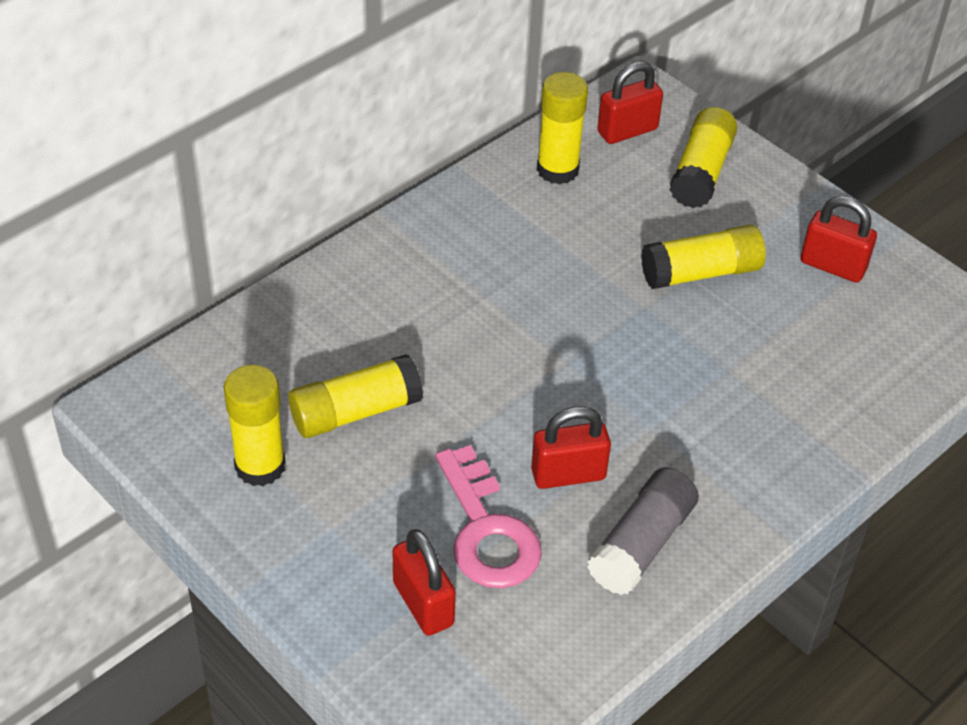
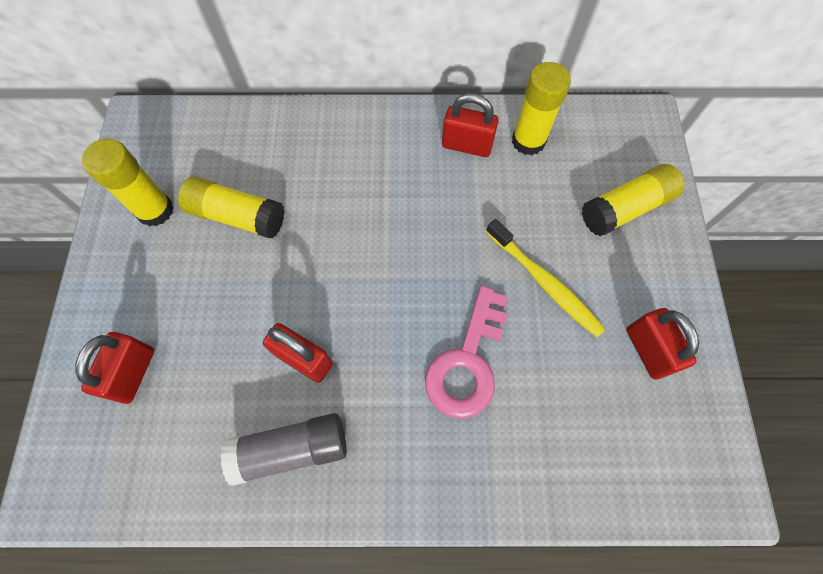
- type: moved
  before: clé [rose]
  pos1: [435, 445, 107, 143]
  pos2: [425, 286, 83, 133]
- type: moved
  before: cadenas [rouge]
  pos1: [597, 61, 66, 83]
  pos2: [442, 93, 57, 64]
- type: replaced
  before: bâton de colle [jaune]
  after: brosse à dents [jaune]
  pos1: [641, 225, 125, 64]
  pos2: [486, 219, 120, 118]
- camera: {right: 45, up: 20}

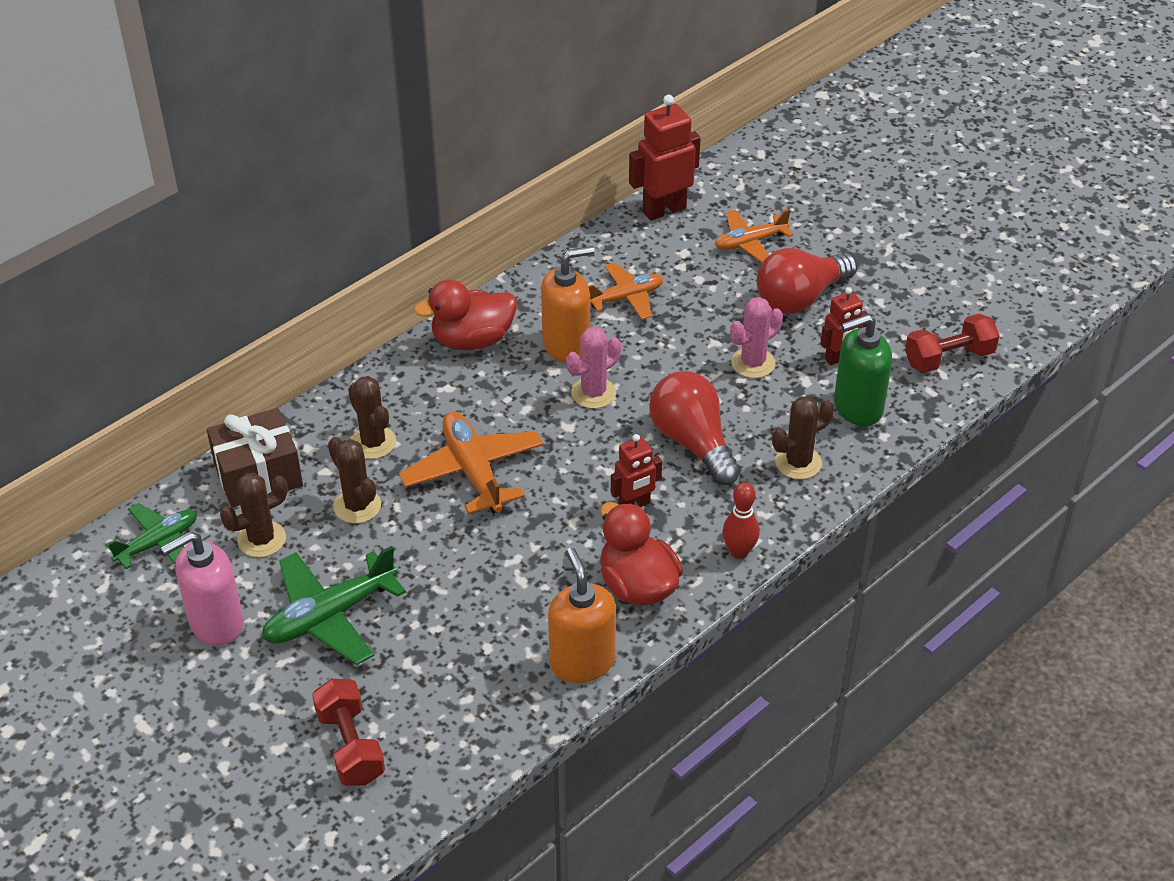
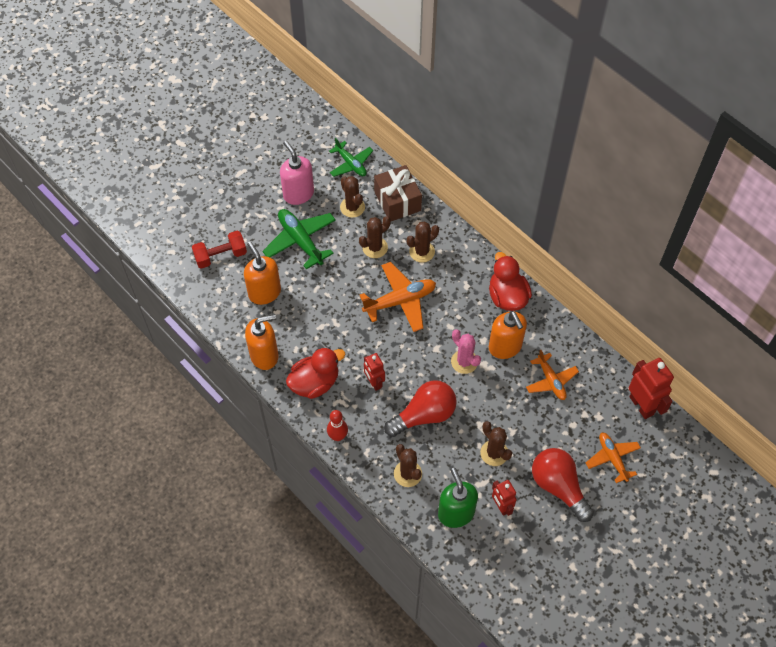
- type: recoloured
  before: cactus [rose]
  after: cactus [marron]
  pos1: [730, 297, 53, 81]
  pos2: [480, 421, 32, 45]
- type: removed
  before: haltère [rouge]
  pos1: [905, 313, 95, 60]
- type: added
  after: distributeur de savon [orange]
  pos2: [244, 242, 37, 63]
- camera: {right: 90, up: 15}

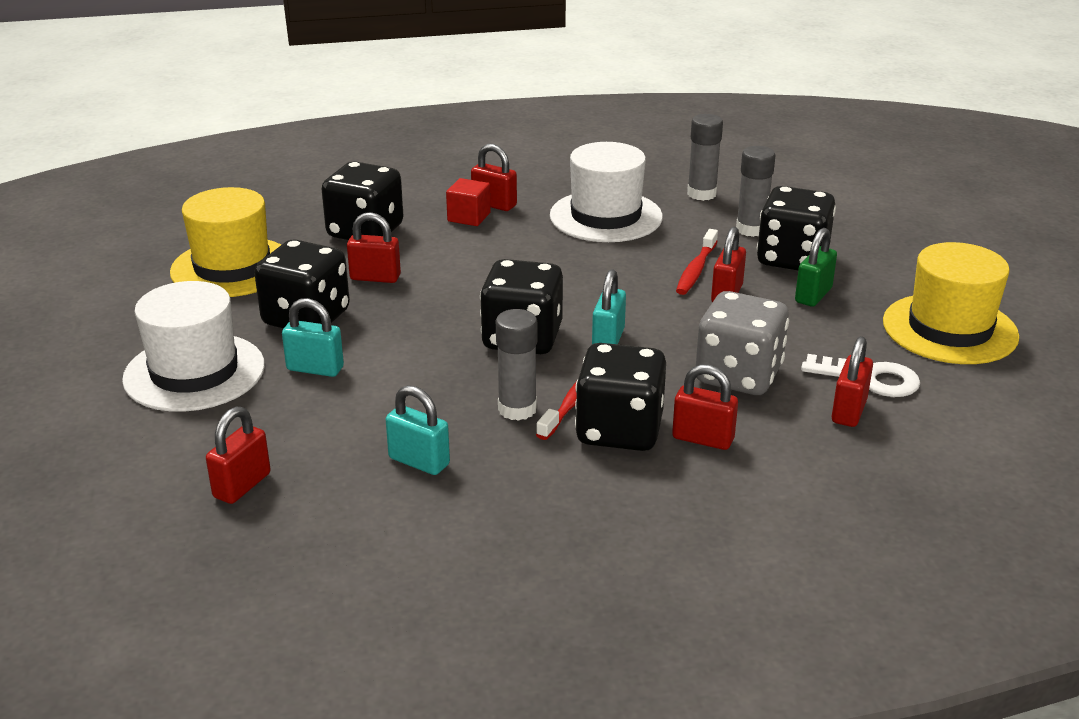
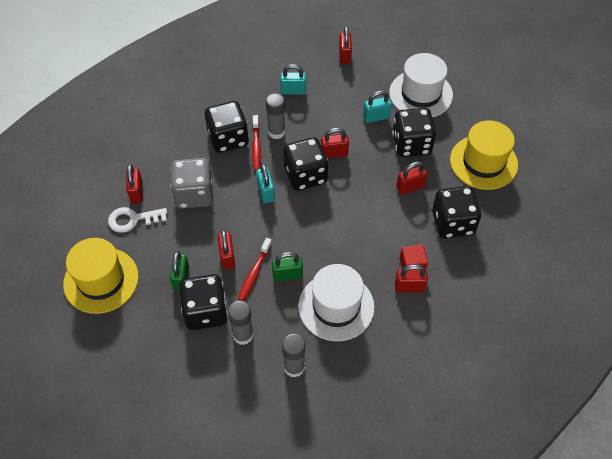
- type: moved
  before: cadenas [rouge]
  pos1: [672, 364, 66, 86]
  pos2: [321, 128, 28, 30]
- type: turned
  before: brosse à dents [rouge]
  pos1: [676, 229, 42, 66]
  pos2: [238, 238, 34, 63]
  turn: -150
- type: added
  after: cadenas [vert]
  pos2: [272, 252, 31, 30]
- camera: {right: 150, up: 25}

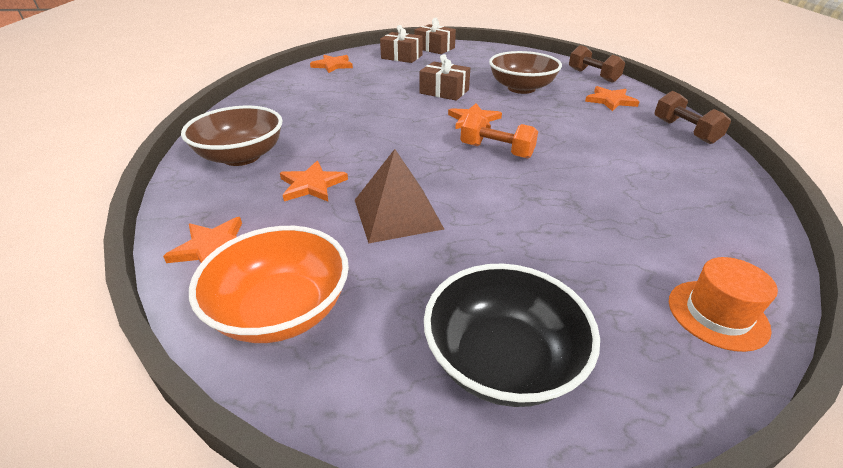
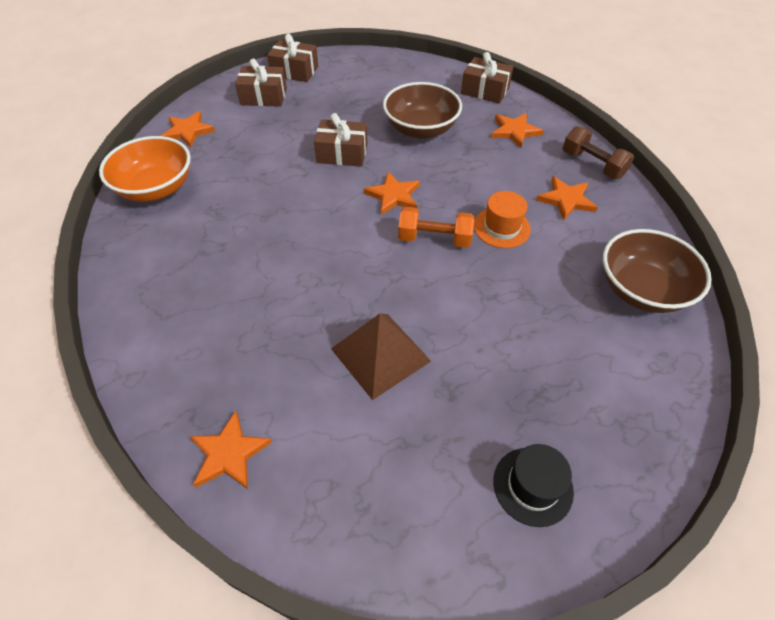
- type: moved
  before: bol [marron]
  pos1: [181, 106, 102, 60]
  pos2: [603, 229, 109, 84]
- type: moved
  before: bol [orange]
  pos1: [189, 226, 160, 117]
  pos2: [99, 136, 92, 66]
- type: moved
  before: étoile [orange]
  pos1: [280, 161, 68, 40]
  pos2: [536, 176, 62, 45]
- type: replaced
  before: bol [noir]
  after: chapeau [noir]
  pos1: [424, 264, 176, 143]
  pos2: [493, 444, 81, 83]
- type: replaced
  before: haltère [marron]
  after: cadeau [marron]
  pos1: [569, 45, 56, 38]
  pos2: [461, 52, 52, 52]
- type: moved
  before: chapeau [orange]
  pos1: [669, 257, 109, 95]
  pos2: [474, 191, 57, 57]
- camera: {right: -20, up: 15}

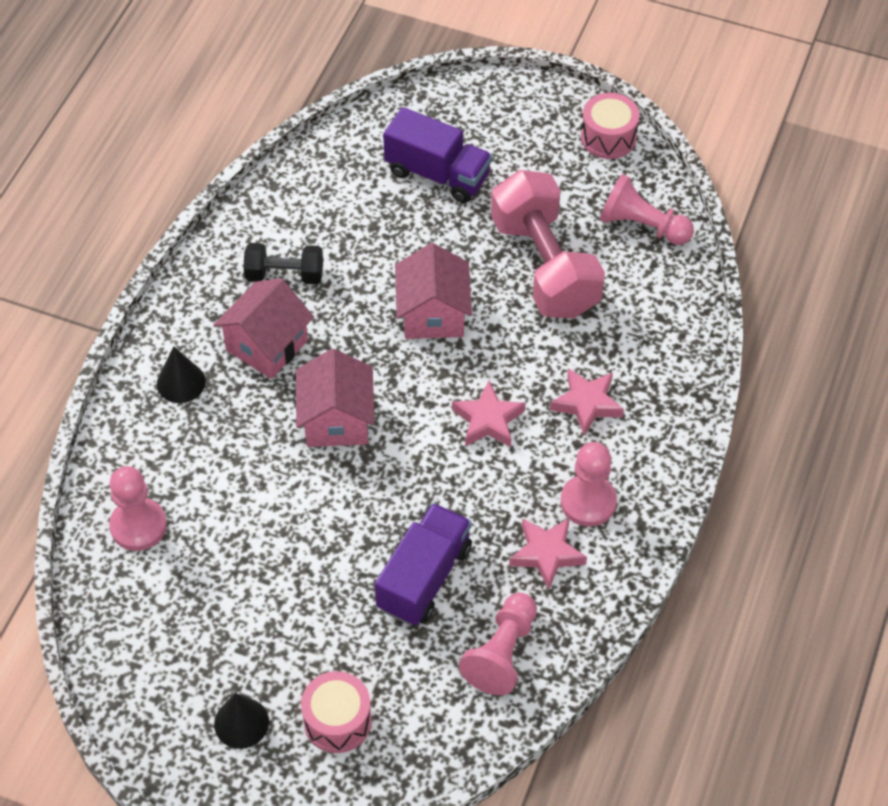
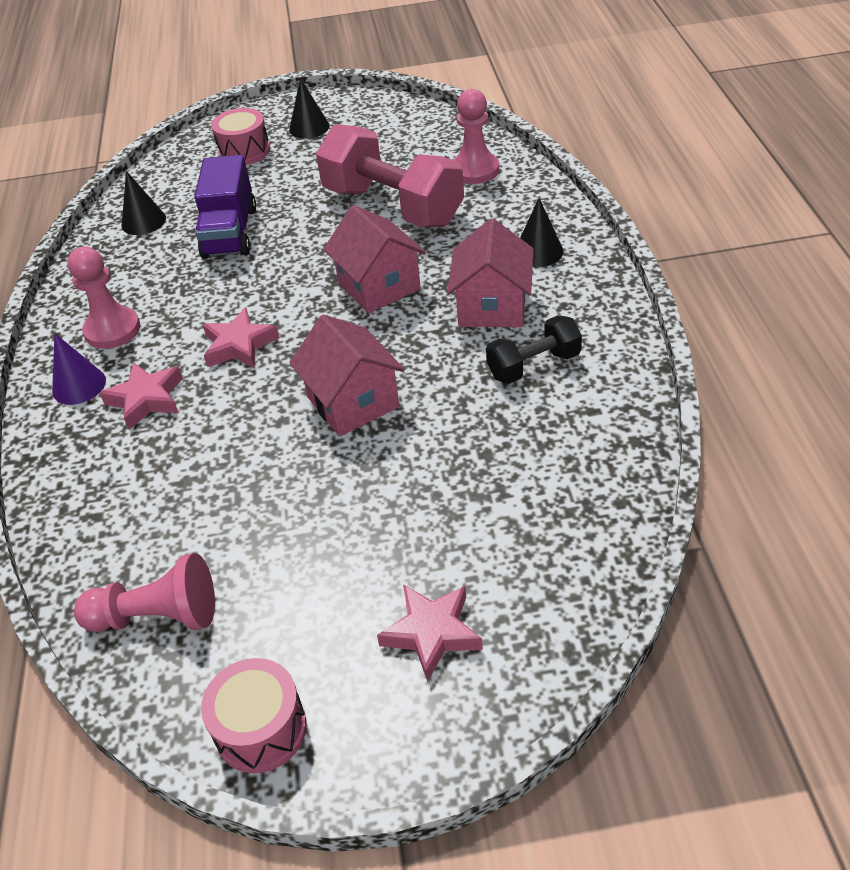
- type: removed
  before: camion [violet]
  pos1: [383, 107, 109, 96]
- type: replaced
  before: pion [rose]
  after: cône [noir]
  pos1: [459, 593, 78, 102]
  pos2: [121, 171, 45, 64]
- type: moved
  before: haltère [rose]
  pos1: [491, 170, 114, 149]
  pos2: [316, 124, 148, 103]
- type: moved
  before: étoile [rose]
  pos1: [509, 518, 78, 71]
  pos2: [377, 584, 106, 98]
- type: added
  after: cône [violet]
  pos2: [52, 334, 54, 71]
- camera: {right: 155, up: -10}

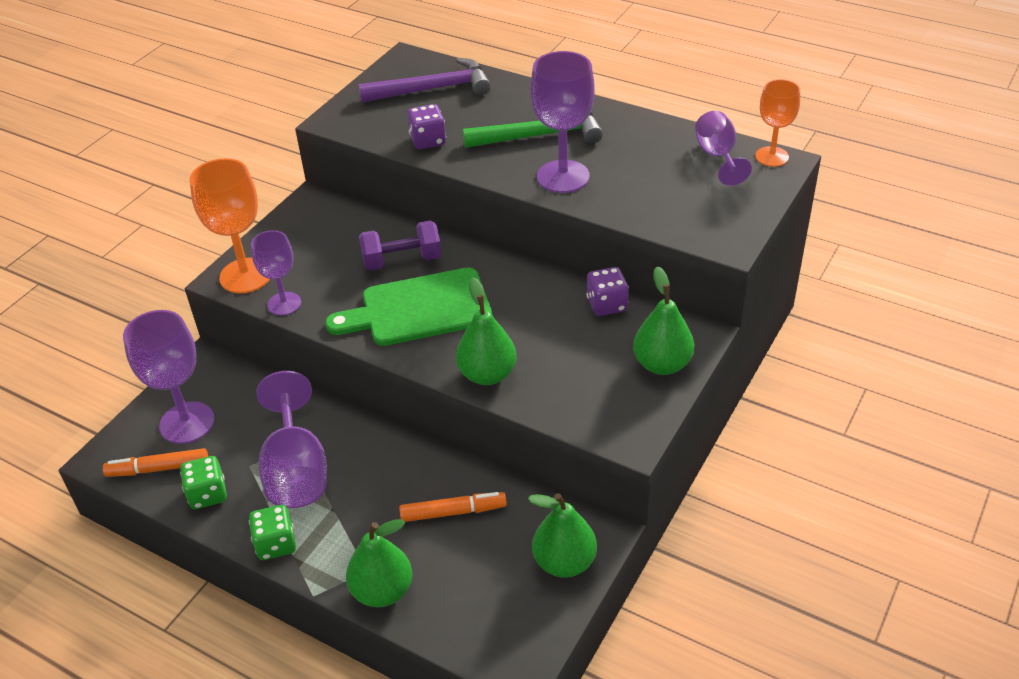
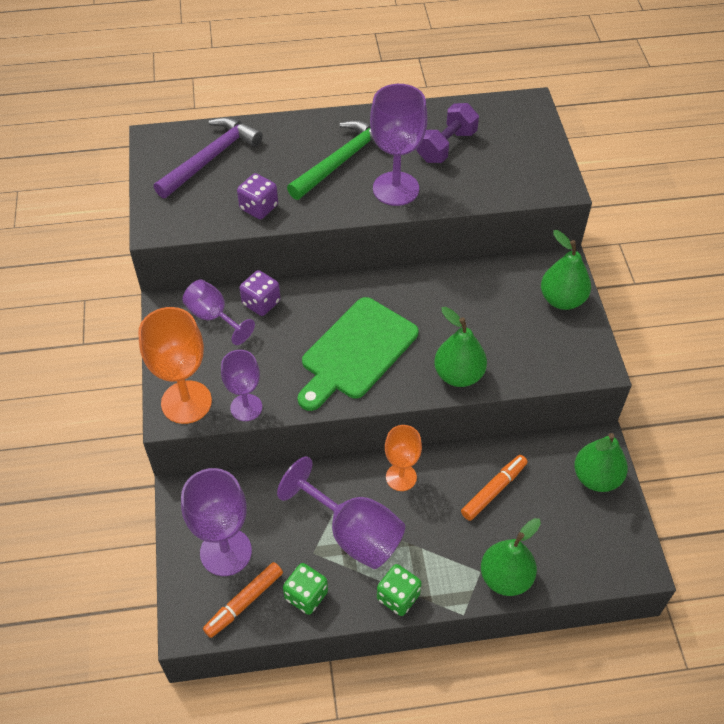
- type: moved
  before: haltère [violet]
  pos1: [359, 220, 83, 51]
  pos2: [417, 103, 62, 60]
- type: moved
  before: dé [violet]
  pos1: [587, 267, 42, 49]
  pos2: [240, 270, 41, 46]
- type: moved
  before: verre à pied [violet]
  pos1: [695, 111, 57, 75]
  pos2: [182, 280, 73, 65]
- type: moved
  before: verre à pied [orange]
  pos1: [755, 79, 45, 88]
  pos2: [385, 425, 37, 66]
- camera: {right: -40, up: 10}

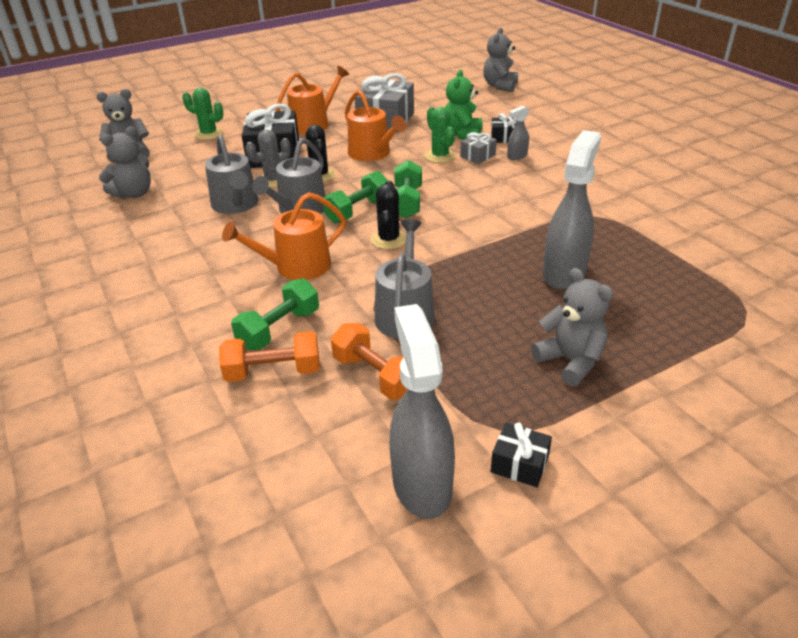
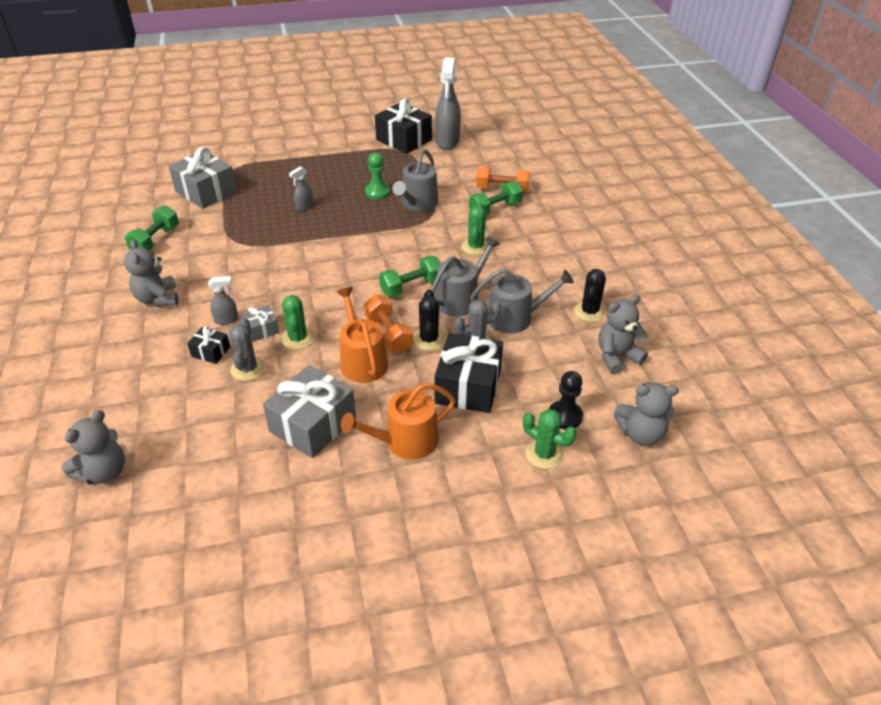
- type: turned
  before: arrosoir [gris]
  pos1: [205, 134, 53, 80]
  pos2: [470, 269, 104, 65]
  turn: 90
- type: replaced
  before: arrosoir [orange]
  after: cactus [vert]
  pos1: [222, 192, 124, 88]
  pos2: [462, 202, 26, 53]
- type: moved
  before: haltère [orange]
  pos1: [331, 323, 76, 77]
  pos2: [364, 295, 49, 58]
- type: moved
  before: cactus [noir]
  pos1: [370, 180, 36, 69]
  pos2: [574, 269, 32, 53]
- type: moved
  before: haltère [vert]
  pos1: [394, 160, 28, 59]
  pos2: [125, 205, 54, 46]
- type: replaced
  before: ours en peluche [vert]
  after: cactus [gris]
  pos1: [445, 70, 38, 70]
  pos2: [229, 317, 36, 64]
- type: resized
  before: cadeau [noir]
  pos1: [491, 423, 61, 64]
  pos2: [375, 98, 57, 56]
  scale: 2.04
- type: moved
  before: ours en peluche [gris]
  pos1: [531, 268, 82, 118]
  pos2: [124, 240, 54, 67]
- type: resized
  before: vaporisateur [gris]
  pos1: [543, 130, 58, 160]
  pos2: [289, 166, 24, 45]
  scale: 0.47
- type: added
  after: cadeau [gris]
  pos2: [168, 147, 69, 62]
- type: added
  after: pion [vert]
  pos2: [365, 153, 25, 46]
- type: added
  after: pion [noir]
  pos2: [549, 371, 34, 58]
- camera: {right: -165, up: 5}

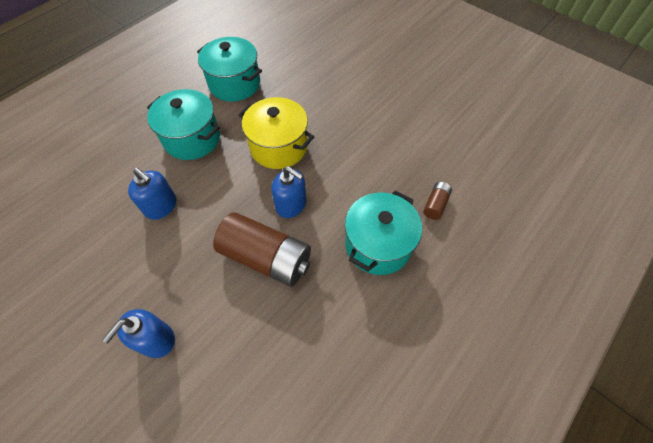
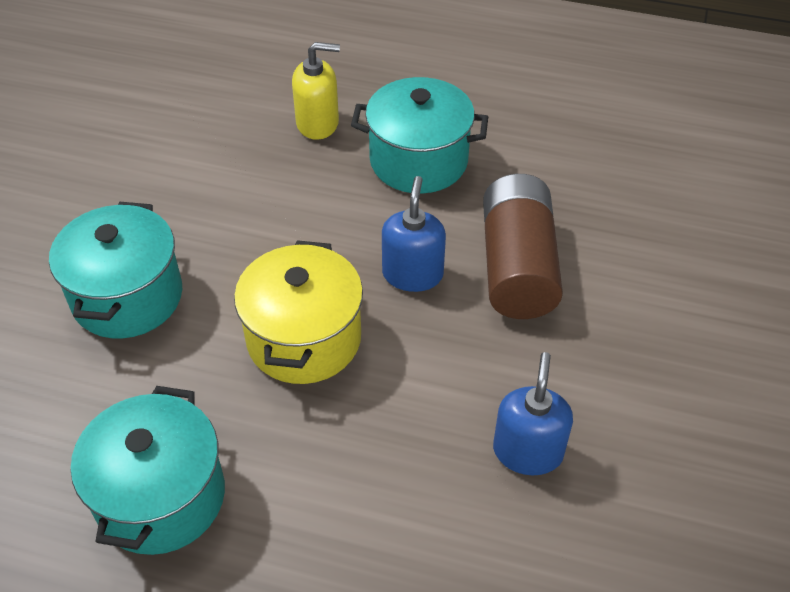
- type: removed
  before: distributeur de savon [bleu]
  pos1: [102, 309, 73, 49]
- type: moved
  before: marmite [turquoise]
  pos1: [147, 89, 73, 71]
  pos2: [49, 202, 133, 137]
- type: replaced
  before: pile [marron]
  after: distributeur de savon [jaune]
  pos1: [423, 182, 29, 38]
  pos2: [292, 42, 48, 98]
- camera: {right: -115, up: -10}

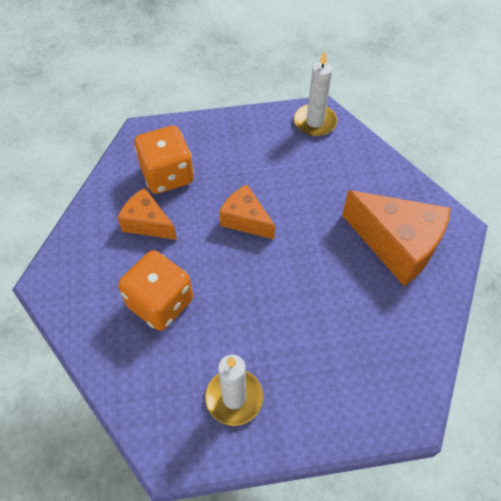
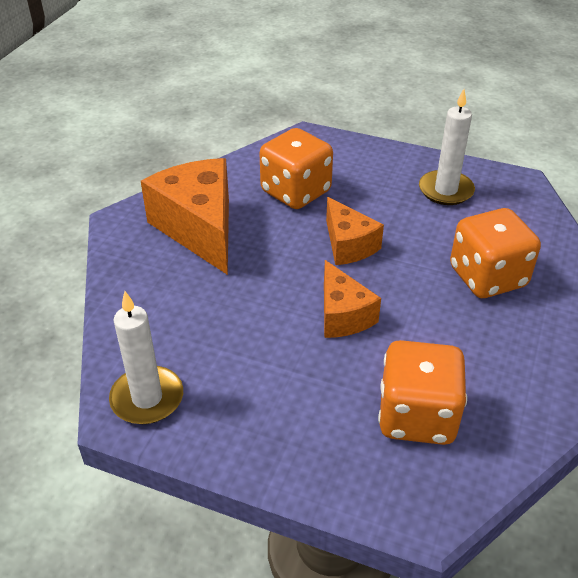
- type: moved
  before: fromage [orange]
  pos1: [118, 188, 59, 52]
  pos2: [326, 197, 58, 68]
- type: added
  after: dé [orange]
  pos2: [260, 128, 73, 81]
- camera: {right: -150, up: -15}

